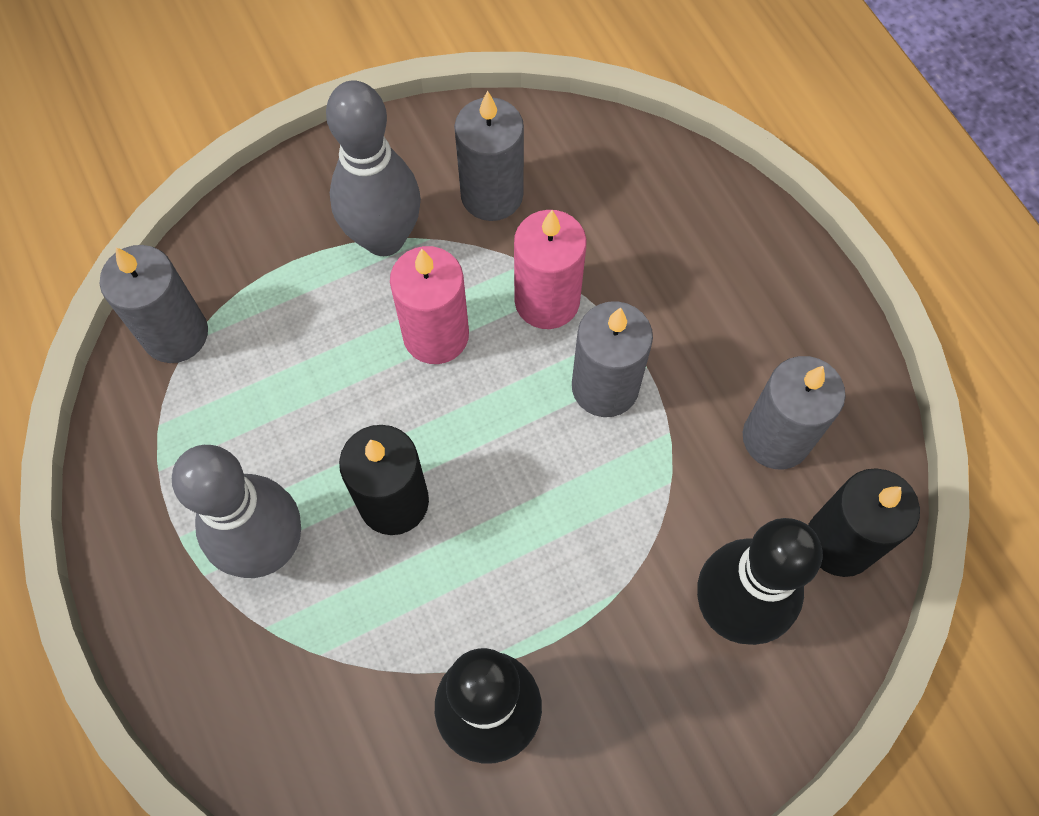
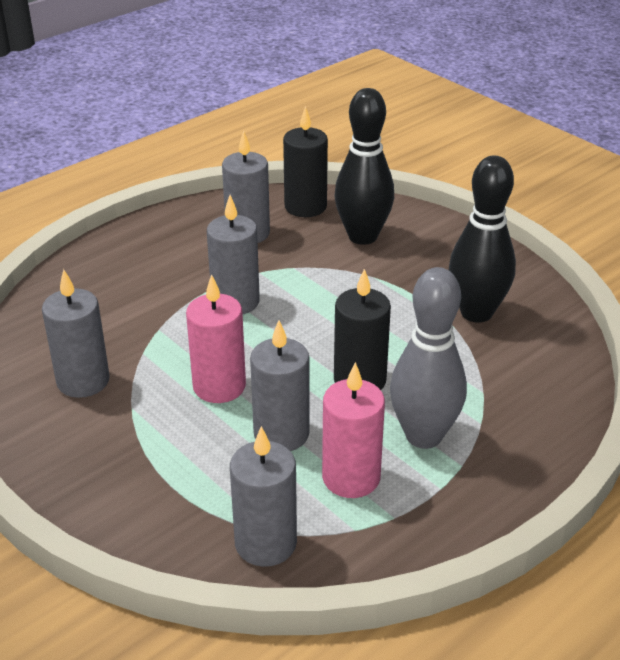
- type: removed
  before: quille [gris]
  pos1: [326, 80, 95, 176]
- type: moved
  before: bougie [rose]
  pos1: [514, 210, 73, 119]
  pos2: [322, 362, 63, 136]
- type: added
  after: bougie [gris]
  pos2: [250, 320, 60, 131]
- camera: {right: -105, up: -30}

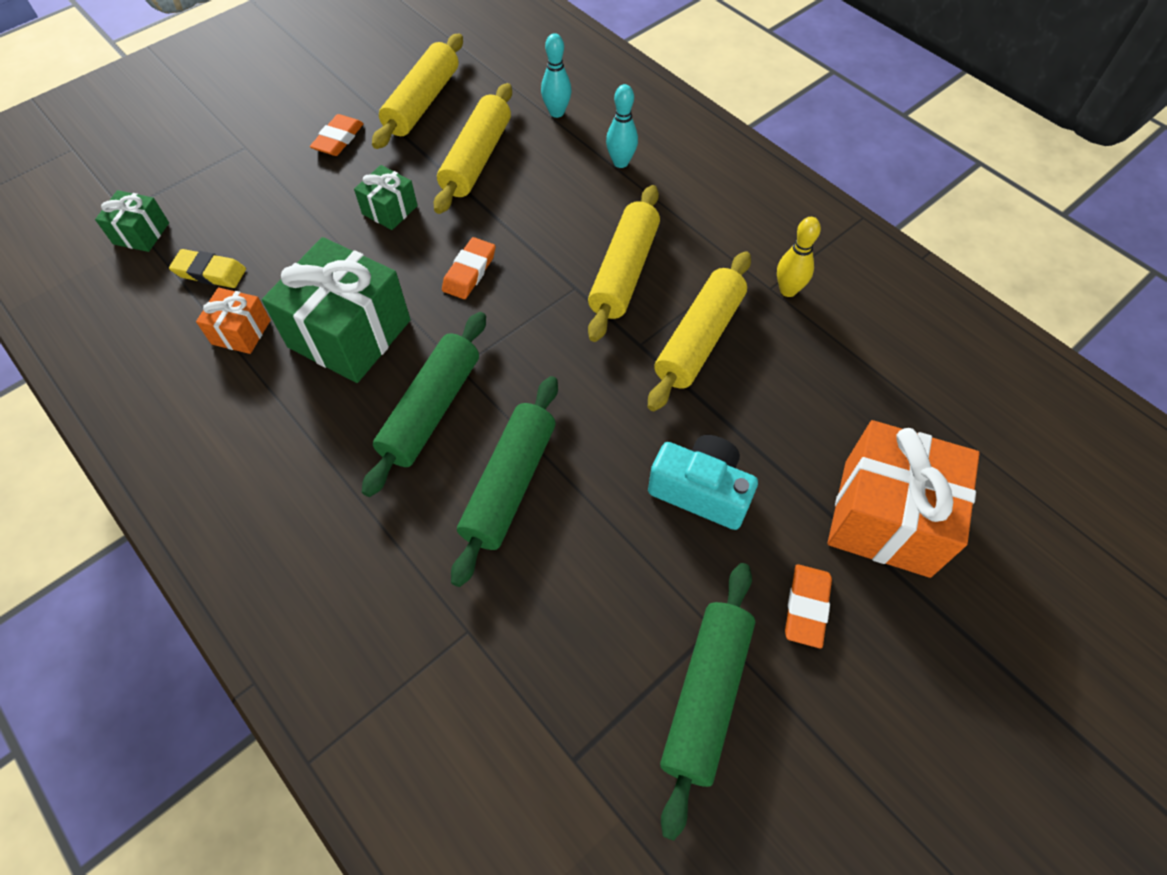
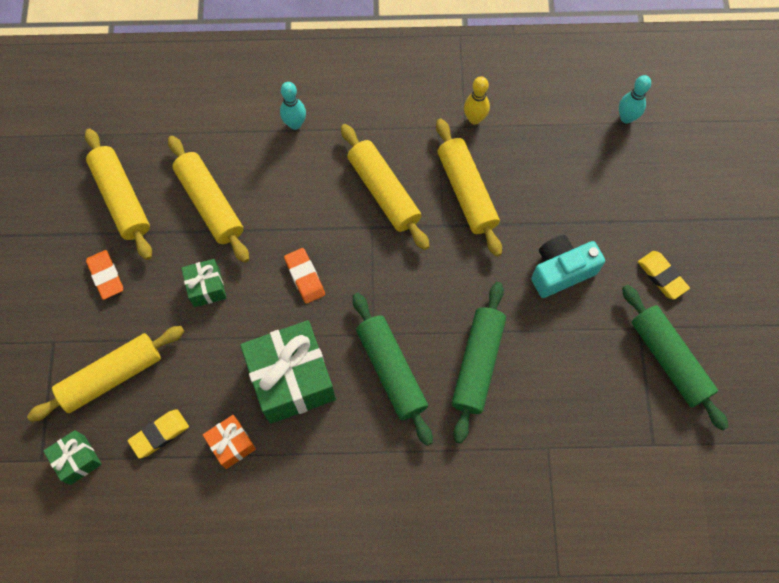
- type: turned
  before: rouleau à pâtisserie [vert]
  pos1: [451, 376, 107, 211]
  pos2: [452, 282, 54, 161]
  turn: 45
- type: moved
  before: quille [turquoise]
  pos1: [541, 33, 30, 85]
  pos2: [619, 75, 32, 49]
- type: recoloured
  before: gomme [orange]
  after: gomme [jaune]
  pos1: [785, 564, 47, 84]
  pos2: [638, 251, 52, 49]
- type: removed
  before: cadeau [orange]
  pos1: [828, 420, 152, 158]
- type: added
  after: rouleau à pâtisserie [jaune]
  pos2: [27, 326, 158, 96]
- camera: {right: -50, up: 10}

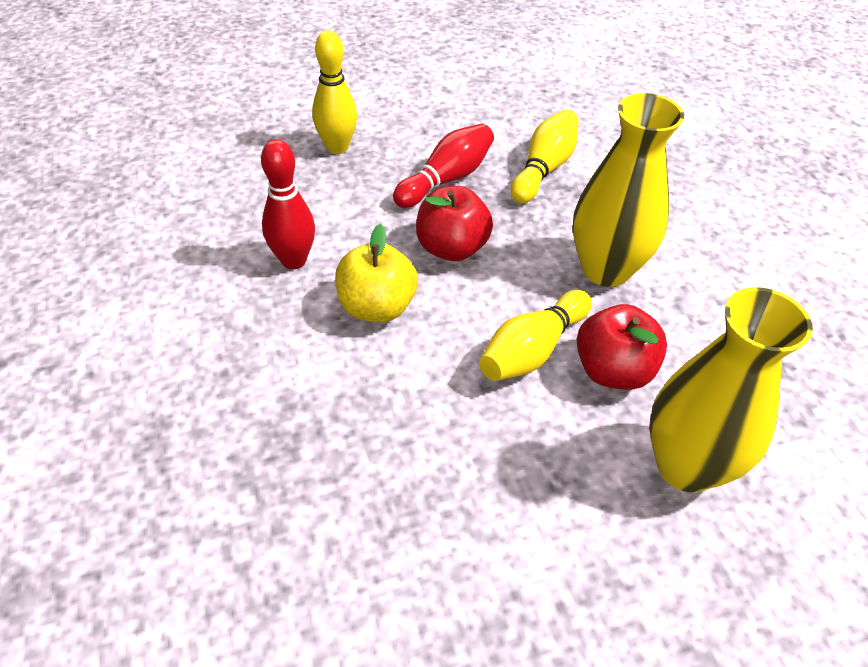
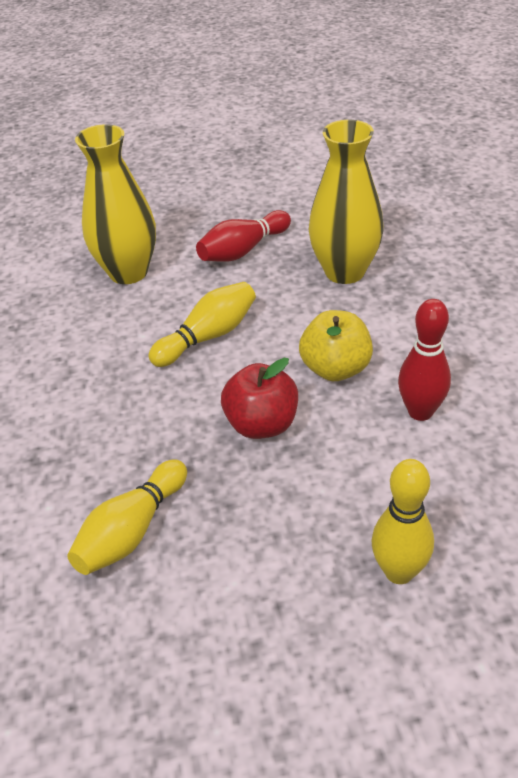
- type: moved
  before: quille [rouge]
  pos1: [393, 123, 101, 85]
  pos2: [196, 210, 95, 52]
- type: moved
  before: vase [jaune]
  pos1: [573, 93, 111, 194]
  pos2: [308, 120, 76, 164]
- type: removed
  before: pomme [rouge]
  pos1: [577, 304, 90, 86]
- camera: {right: -170, up: -5}

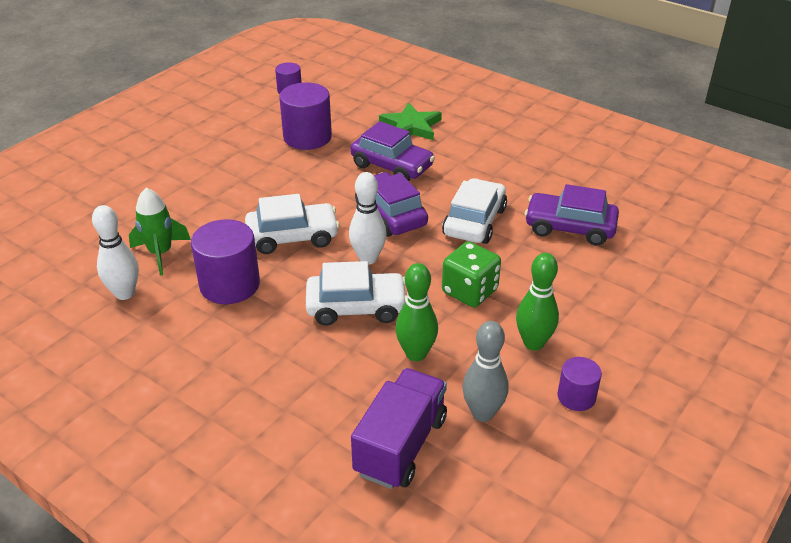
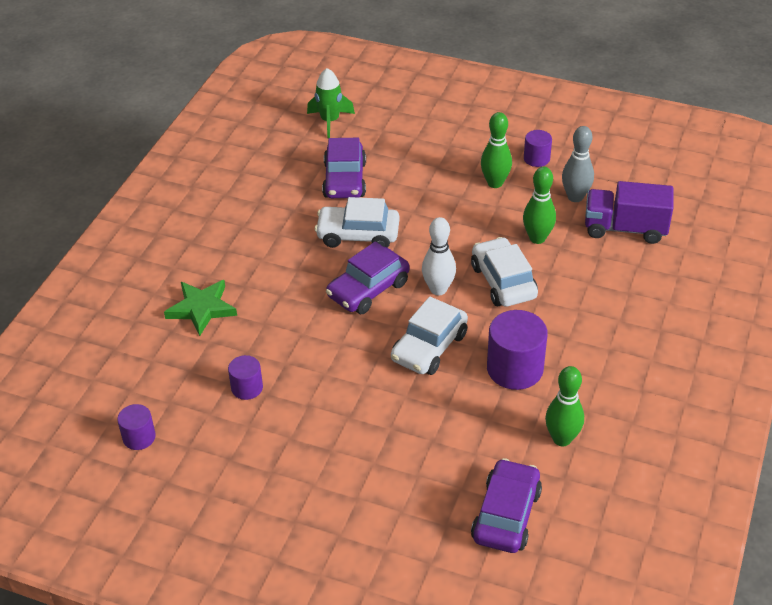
- type: recoloured
  before: quille [blanc]
  after: quille [vert]
  pos1: [92, 205, 47, 95]
  pos2: [545, 366, 39, 80]
- type: moved
  before: fusée [vert]
  pos1: [129, 188, 62, 87]
  pos2: [307, 68, 48, 70]
- type: turned
  before: voiture [blanc]
  pos1: [245, 194, 95, 60]
  pos2: [391, 297, 77, 78]
  turn: -120
- type: resized
  before: cylindre [violet]
  pos1: [279, 83, 53, 67]
  pos2: [228, 355, 35, 45]
  scale: 0.56
- type: moved
  before: voiture [violet]
  pos1: [350, 121, 85, 60]
  pos2: [471, 458, 71, 95]
- type: removed
  before: dé [vert]
  pos1: [442, 241, 59, 66]
- camera: {right: -105, up: 5}

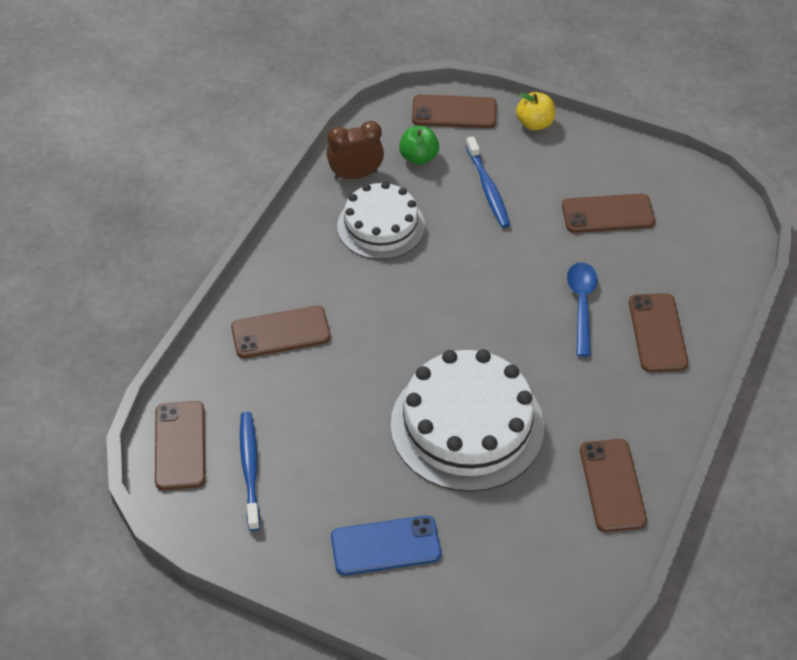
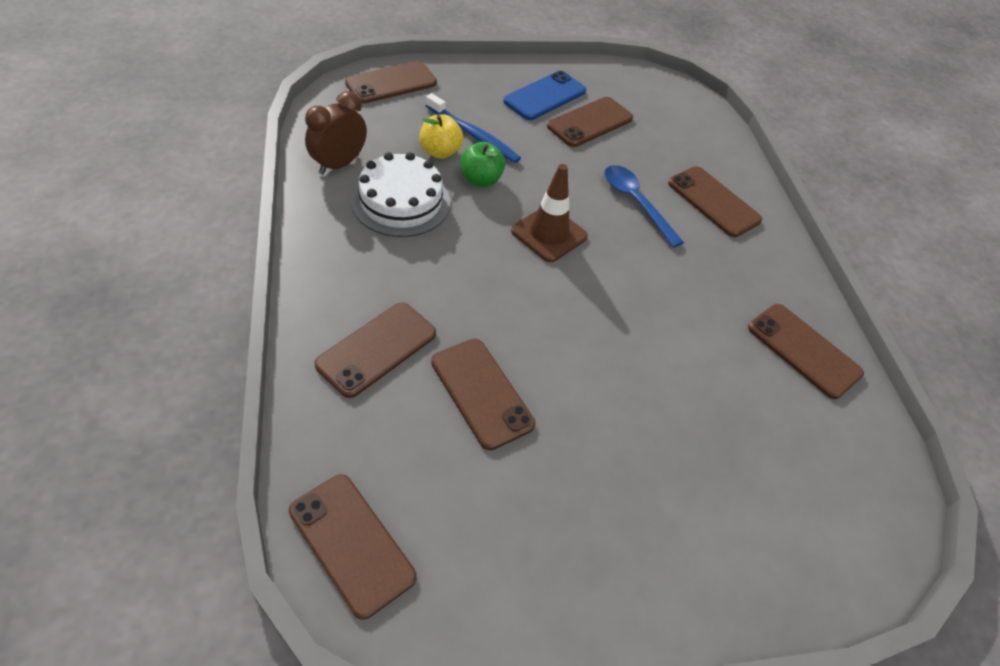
- type: removed
  before: brosse à dents [bleu]
  pos1: [240, 412, 20, 119]
- type: moved
  before: téléphone [bleu]
  pos1: [331, 515, 110, 60]
  pos2: [503, 71, 83, 49]
- type: removed
  before: gâteau [blanc]
  pos1: [391, 349, 153, 143]
- type: moved
  before: pomme [vert]
  pos1: [399, 126, 40, 39]
  pos2: [460, 142, 45, 45]
- type: moved
  before: pomme [jaune]
  pos1: [516, 92, 39, 39]
  pos2: [419, 114, 44, 45]
- type: added
  after: téléphone [marron]
  pos2: [431, 339, 104, 111]
- type: added
  after: cône de chantier [marron]
  pos2: [511, 164, 77, 98]
- camera: {right: -40, up: 0}

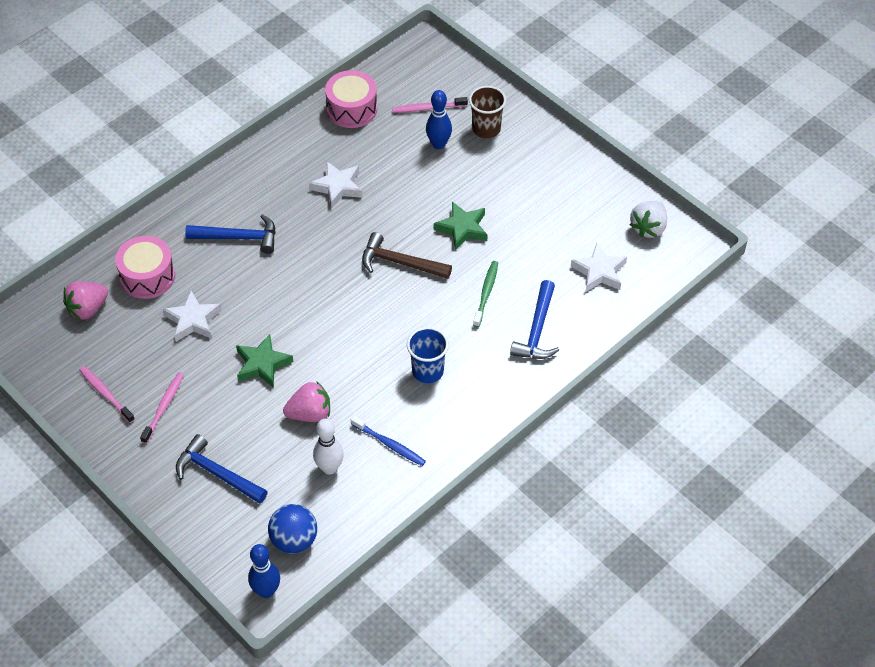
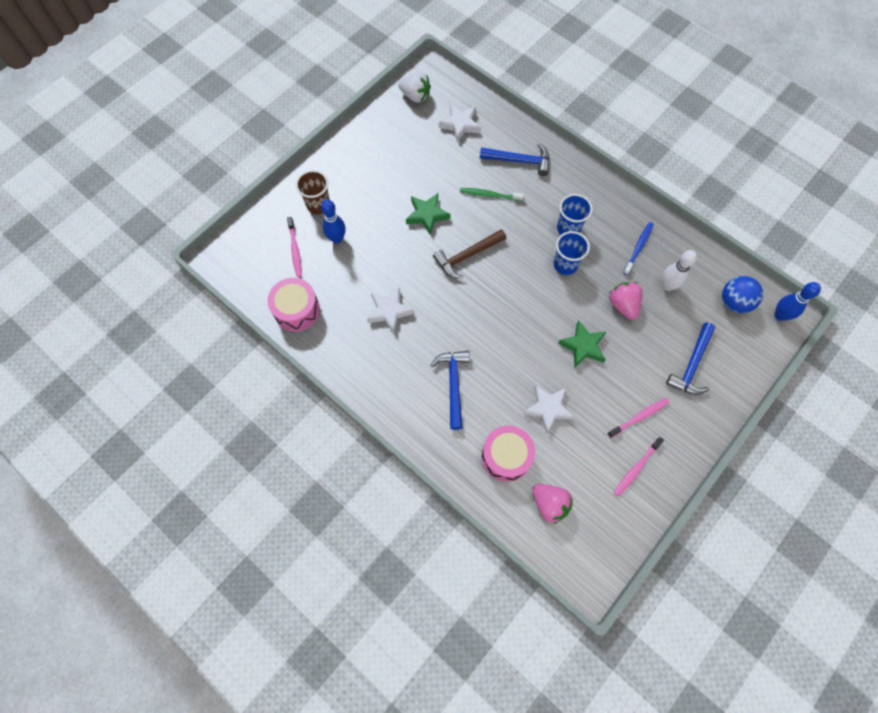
- type: turned
  before: brosse à dents [rose]
  pos1: [140, 372, 44, 72]
  pos2: [607, 398, 62, 40]
  turn: 135
- type: turned
  before: marteau [marron]
  pos1: [362, 232, 90, 47]
  pos2: [433, 229, 73, 50]
  turn: 45
- type: added
  after: gobelet [bleu]
  pos2: [554, 231, 36, 44]
- camera: {right: -95, up: 15}

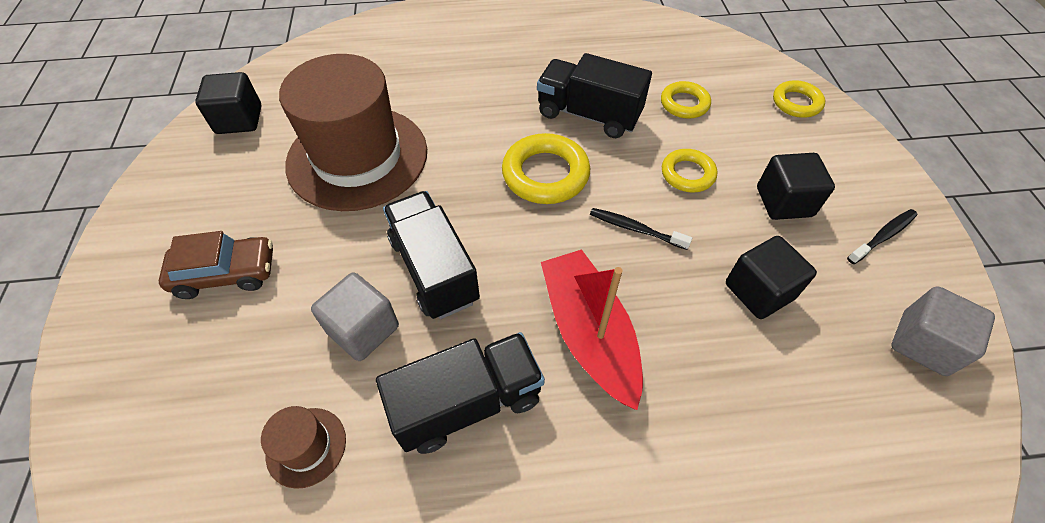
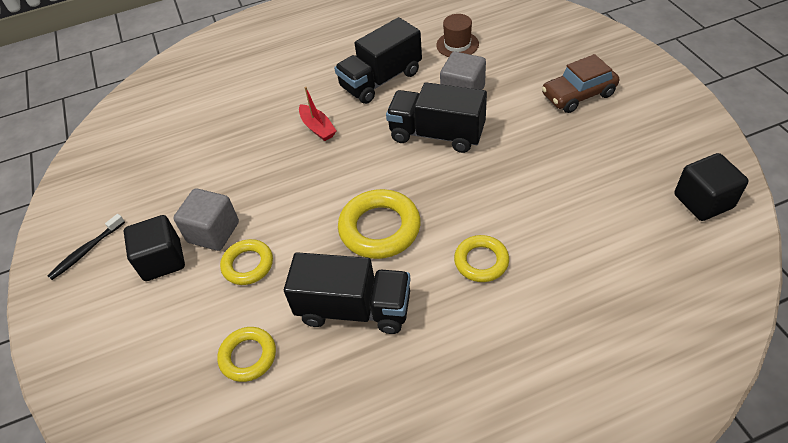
- type: removed
  before: chapeau [marron]
  pos1: [279, 54, 148, 157]
- type: turned
  before: camion [noir]
  pos1: [383, 191, 97, 128]
  pos2: [386, 82, 101, 71]
  turn: 150
- type: resized
  before: bateau [rouge]
  pos1: [541, 249, 102, 161]
  pos2: [299, 87, 38, 54]
  scale: 0.5
- type: removed
  before: brosse à dents [noir]
  pos1: [590, 208, 102, 42]
- type: removed
  before: cube [noir]
  pos1: [726, 236, 91, 83]
- type: moved
  before: anneau [jaune]
  pos1: [773, 80, 52, 38]
  pos2: [454, 235, 55, 47]
- type: moved
  before: cube [gris]
  pos1: [891, 286, 104, 90]
  pos2: [173, 188, 66, 63]
- camera: {right: 170, up: -5}

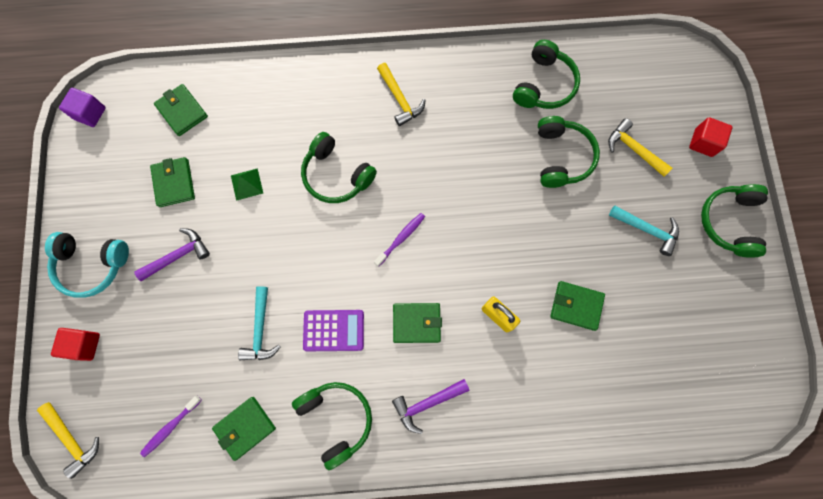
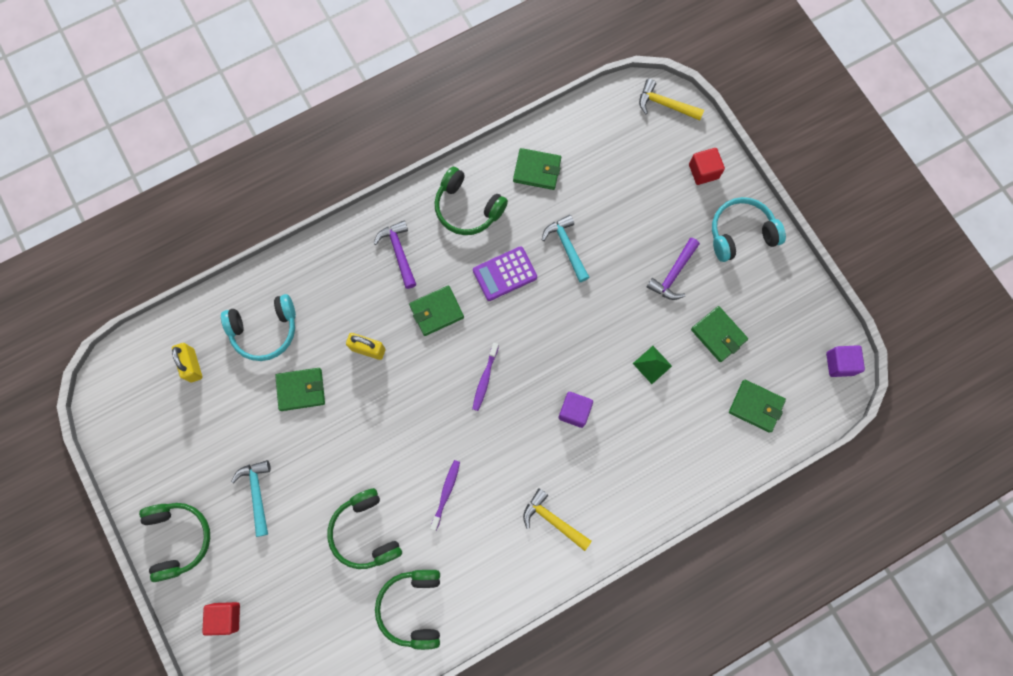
- type: moved
  before: brosse à dents [violet]
  pos1: [140, 396, 62, 61]
  pos2: [430, 460, 30, 71]
- type: turned
  before: portefeuille [vert]
  pos1: [212, 397, 64, 64]
  pos2: [513, 148, 48, 42]
  turn: 75
- type: replaced
  before: casque audio [vert]
  after: cube [violet]
  pos1: [301, 132, 76, 71]
  pos2: [559, 392, 34, 36]
- type: turned
  before: marteau [violet]
  pos1: [392, 379, 78, 55]
  pos2: [373, 220, 44, 69]
  turn: -60
- type: removed
  before: marteau [jaune]
  pos1: [608, 118, 64, 59]
- type: turned
  before: marteau [turquoise]
  pos1: [609, 206, 70, 50]
  pos2: [231, 460, 40, 77]
  turn: 75
- type: added
  after: cadenas [jaune]
  pos2: [172, 343, 30, 40]
- type: added
  after: casque audio [turquoise]
  pos2: [221, 294, 75, 67]
- camera: {right: 155, up: 0}

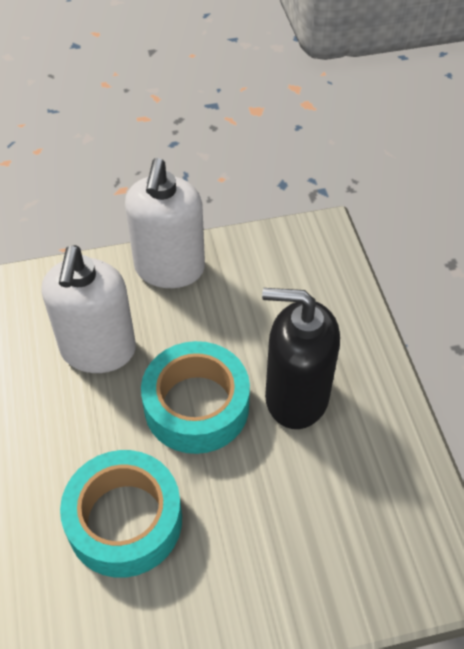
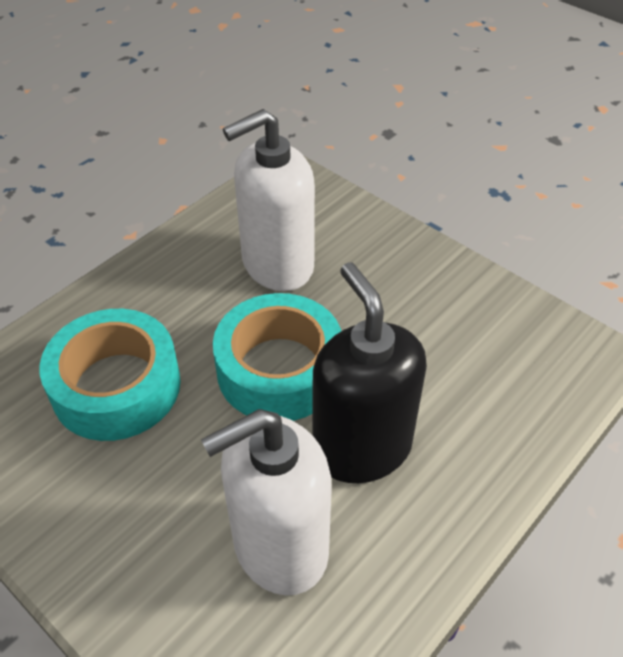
- type: moved
  before: distributeur de savon [blanc]
  pos1: [125, 158, 80, 130]
  pos2: [201, 409, 131, 186]
- camera: {right: 55, up: -5}

